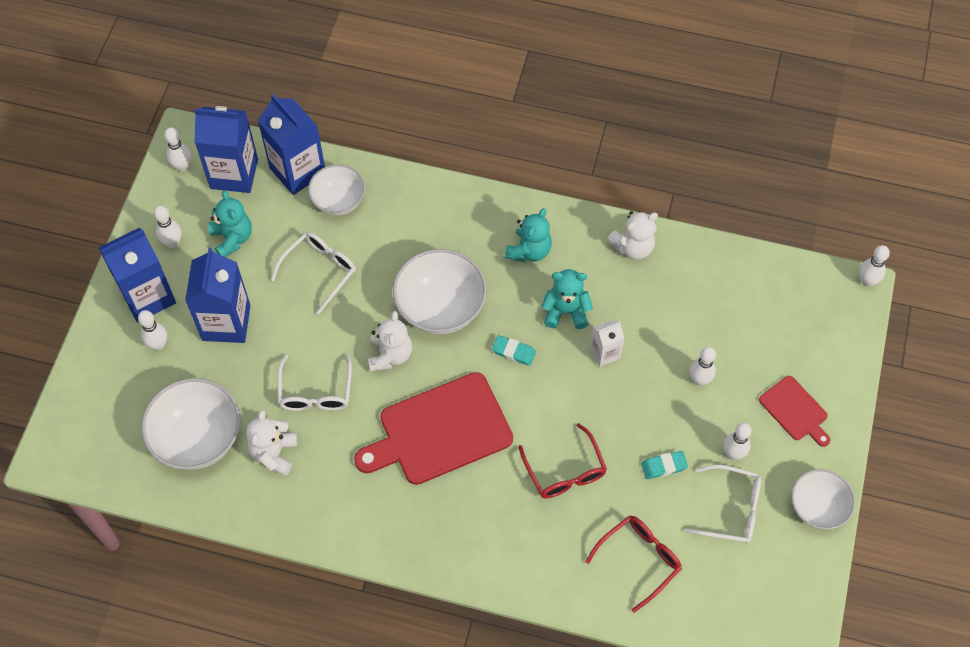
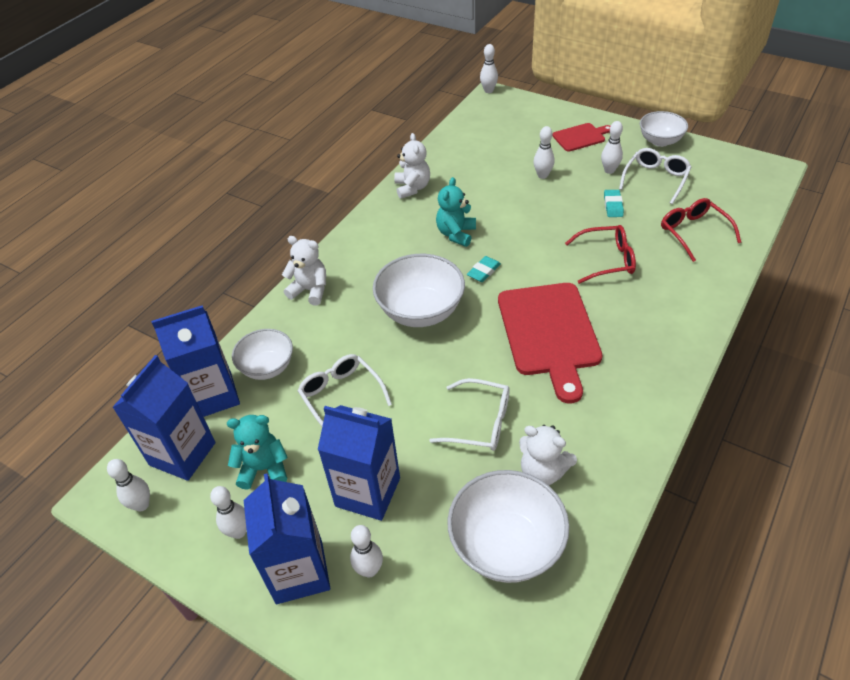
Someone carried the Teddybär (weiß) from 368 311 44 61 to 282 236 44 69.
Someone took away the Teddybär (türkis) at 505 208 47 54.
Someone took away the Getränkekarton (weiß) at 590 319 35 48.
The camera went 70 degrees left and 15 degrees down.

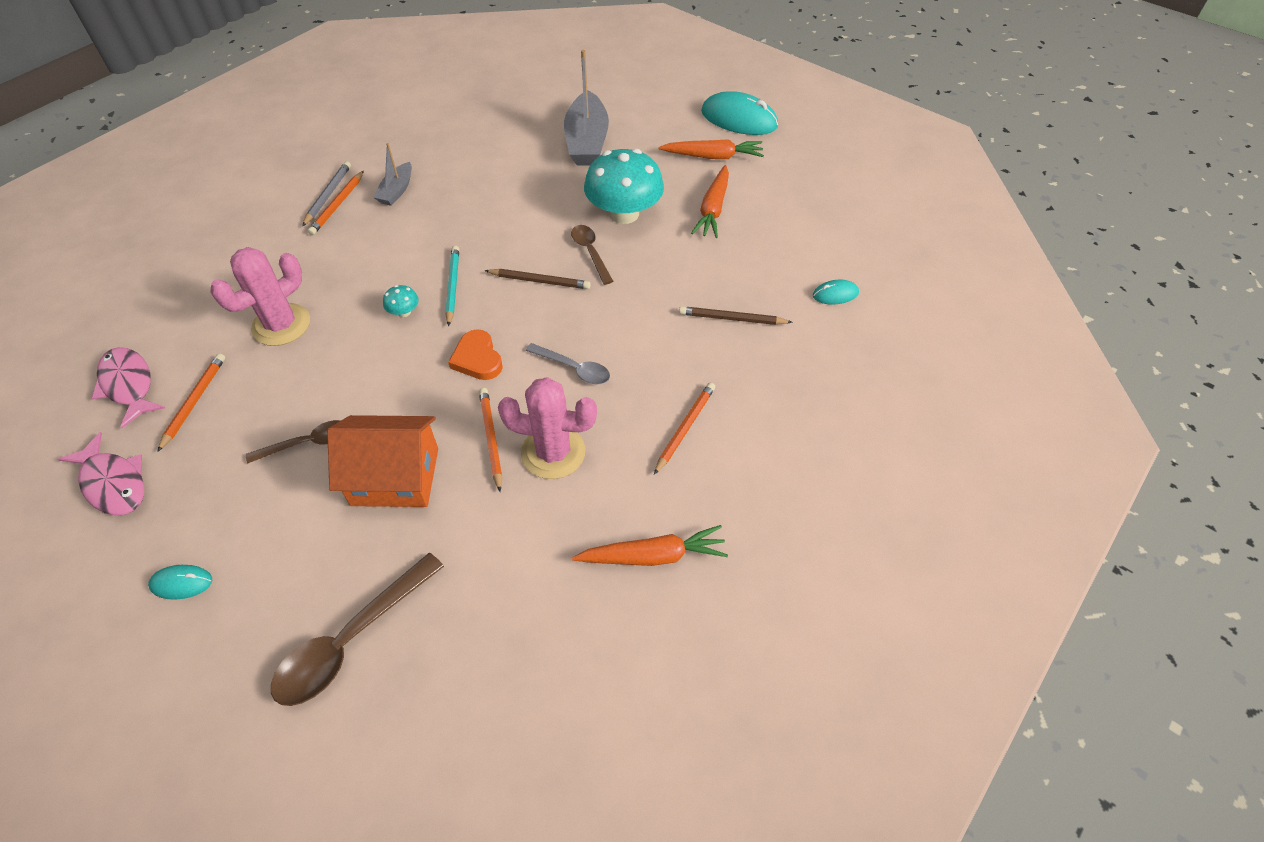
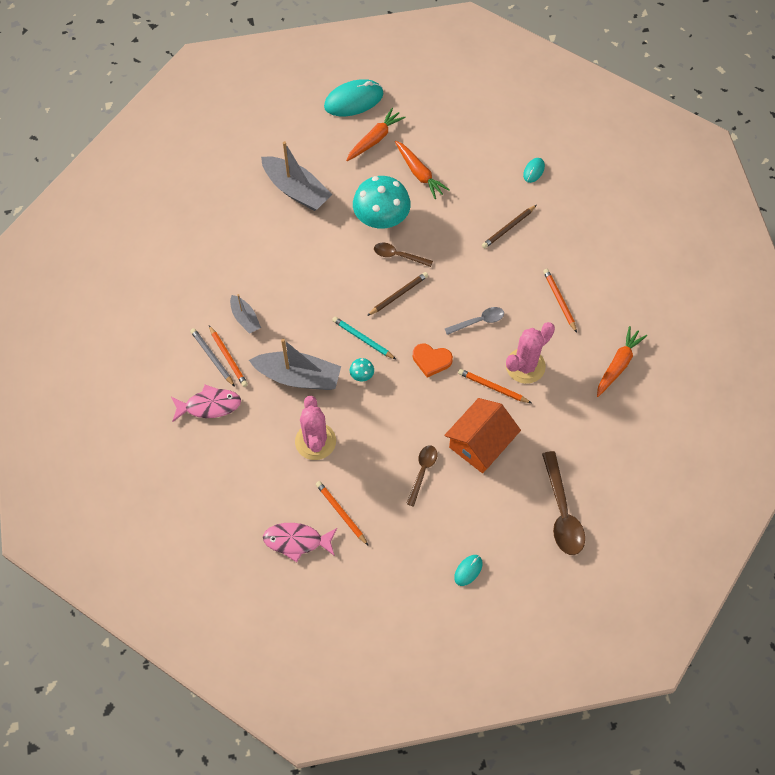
Someone carried the Fisch (rosa) from 58 432 86 83 to 171 384 70 38.
Someone put down the Boot (grau) at 249 339 92 51.
The camera went 50 degrees left and 10 degrees up.

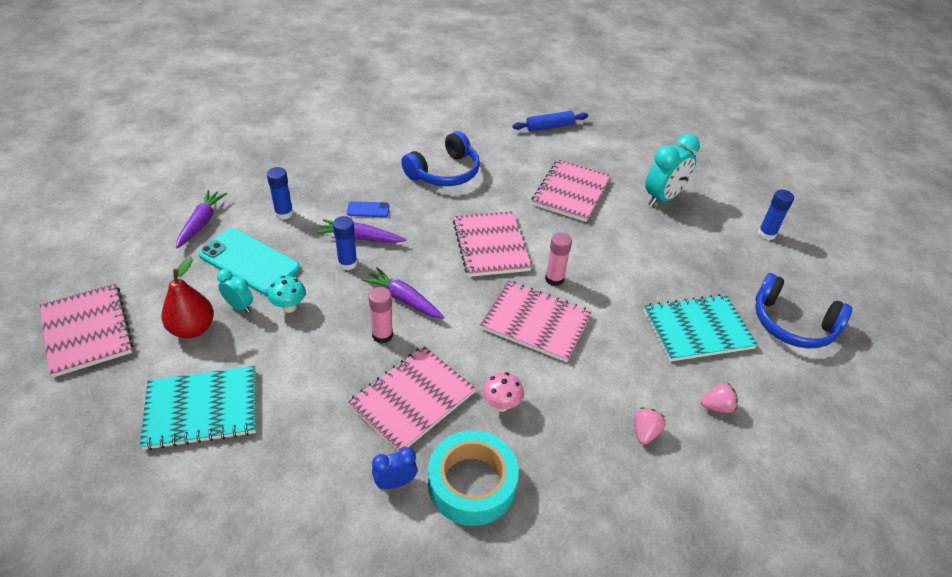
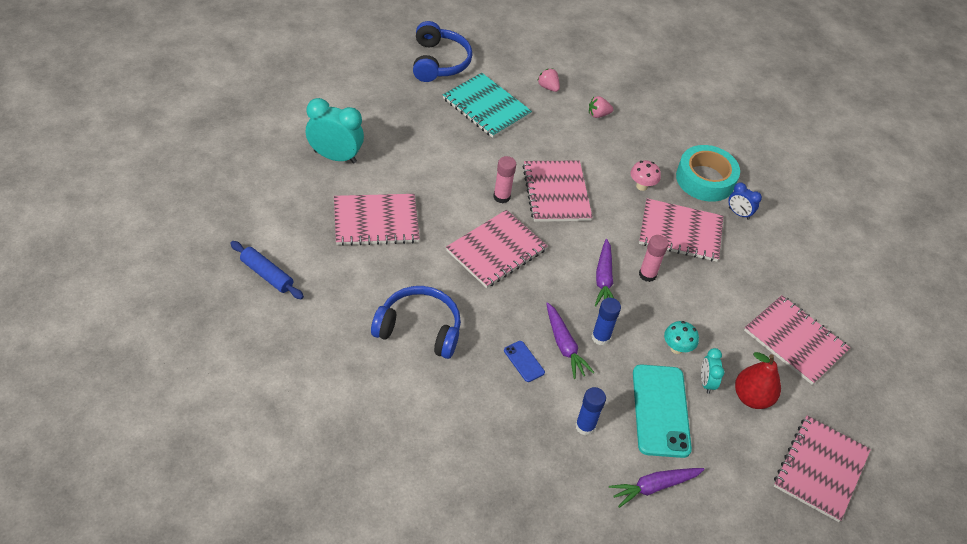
Someone repainted the Notizbuch (türkis) at 140 366 116 85, which became the Notizbuch (rosa) at 744 295 106 90.
Someone took away the Klebestift (blau) at 758 190 36 50.
The camera went 125 degrees left and 5 degrees up.

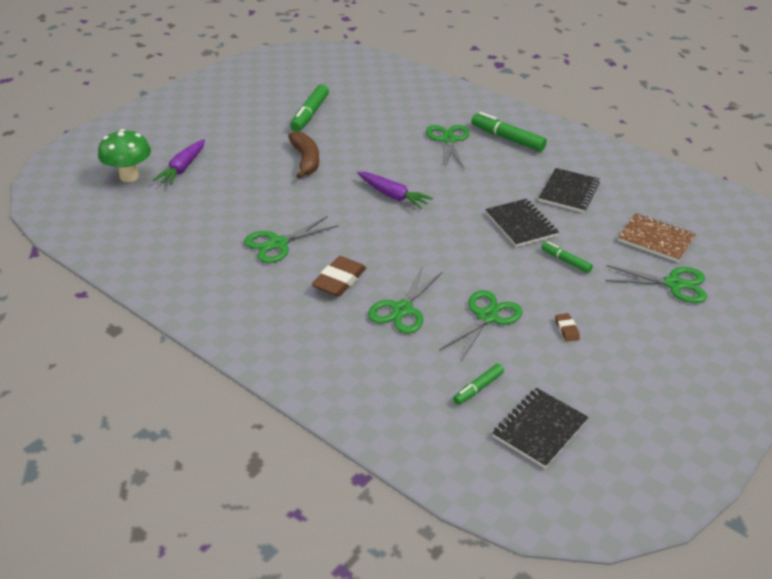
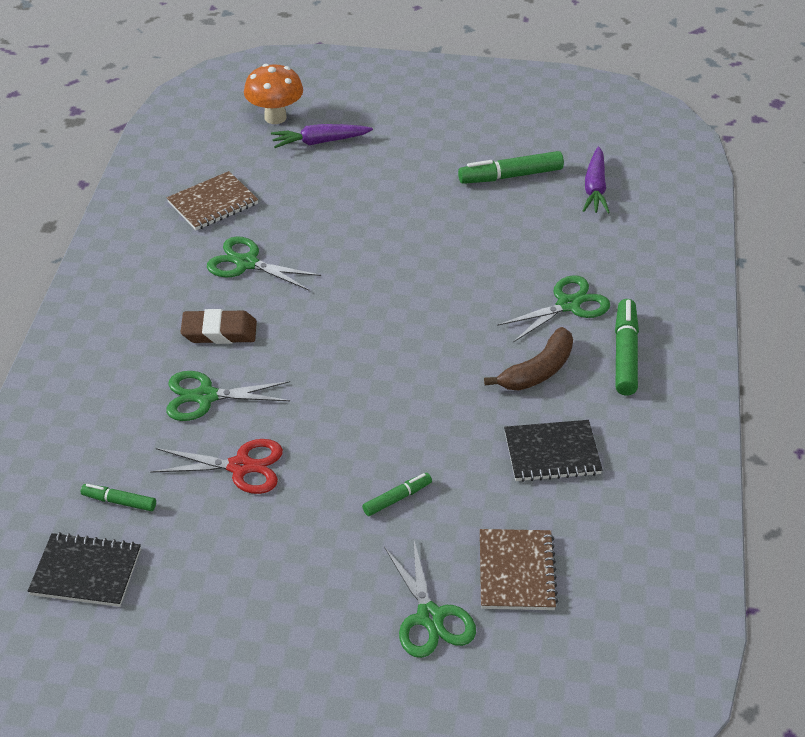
Someone repainted the Pilz (grün) at 98 129 53 53, which became the Pilz (orange) at 244 64 59 60.
Someone carried the Banane (braun) from 288 131 31 48 to 484 327 89 64.
Someone carried the Karotte (lila) from 357 172 76 37 to 583 147 27 66.
Someone repainted the Schere (grün) at 439 290 84 71, which became the Schere (rot) at 150 439 133 55.
Someone took away the Notizbuch (schwarz) at 485 199 74 48.
Someone rotated the Filzstift (grün) at 541 241 52 32 by 45 degrees clockwise.
Someone took away the Radiergummi (braun) at 555 313 25 29.
Someone put down the Notizbuch (braun) at 167 171 91 59.
The camera went 60 degrees right and 5 degrees up.

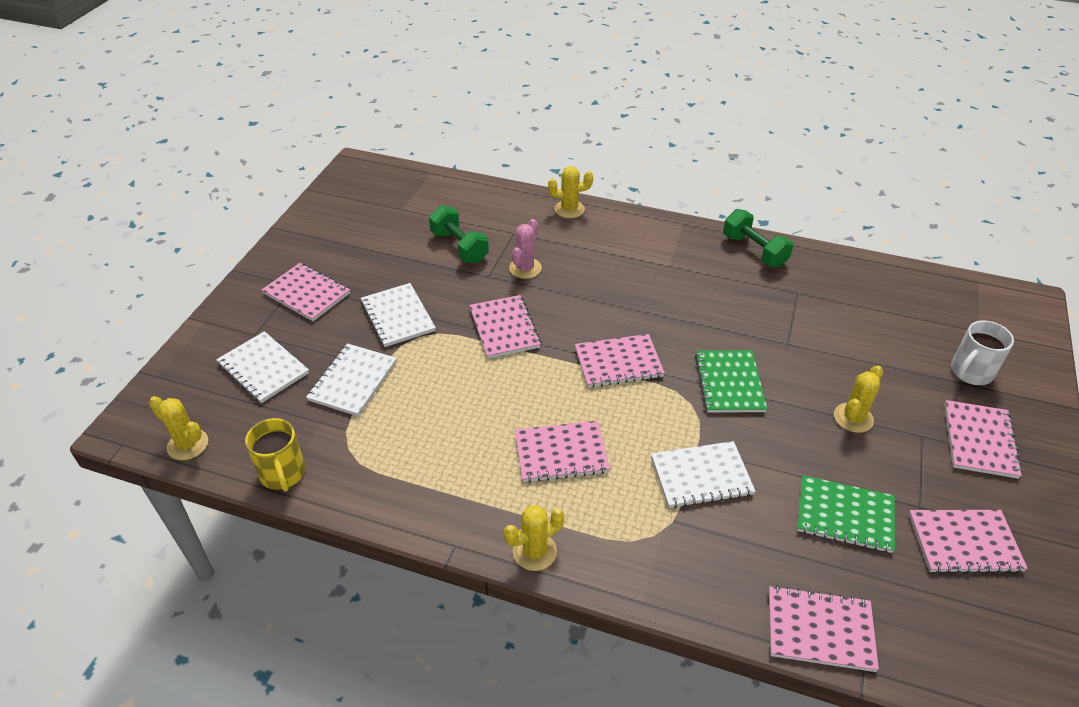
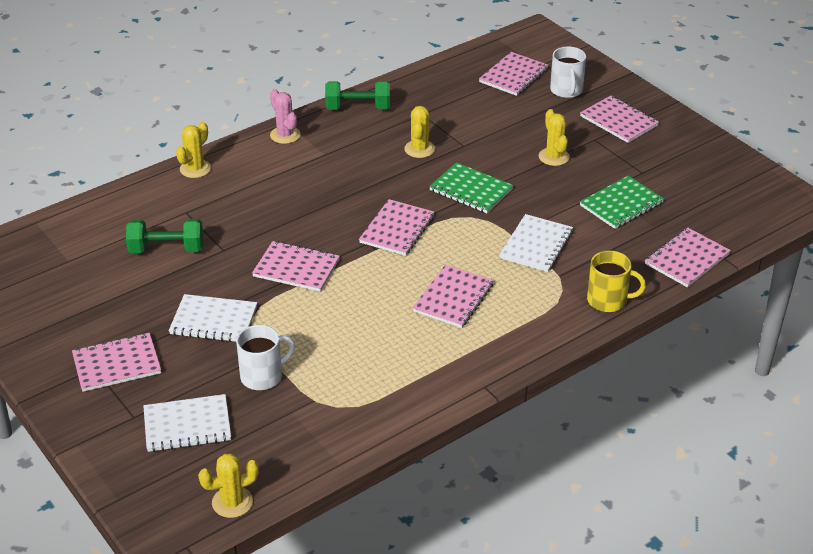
Someone carried the Tasse (gelb) from 245 418 61 74 to 587 251 59 61.
Someone swapped the Notizbuch (weiß) at 306 343 91 73 for the Tasse (weiß) at 236 325 59 65.
Someone carried the Kaktus (gelb) from 504 505 61 66 to 404 106 31 52.
Someone carried the Kaktus (rosa) from 509 219 33 60 to 270 89 31 55.
Someone carried the Notizbuch (rosa) from 909 510 119 63 to 479 52 70 44.
The camera went 55 degrees left and 5 degrees down.

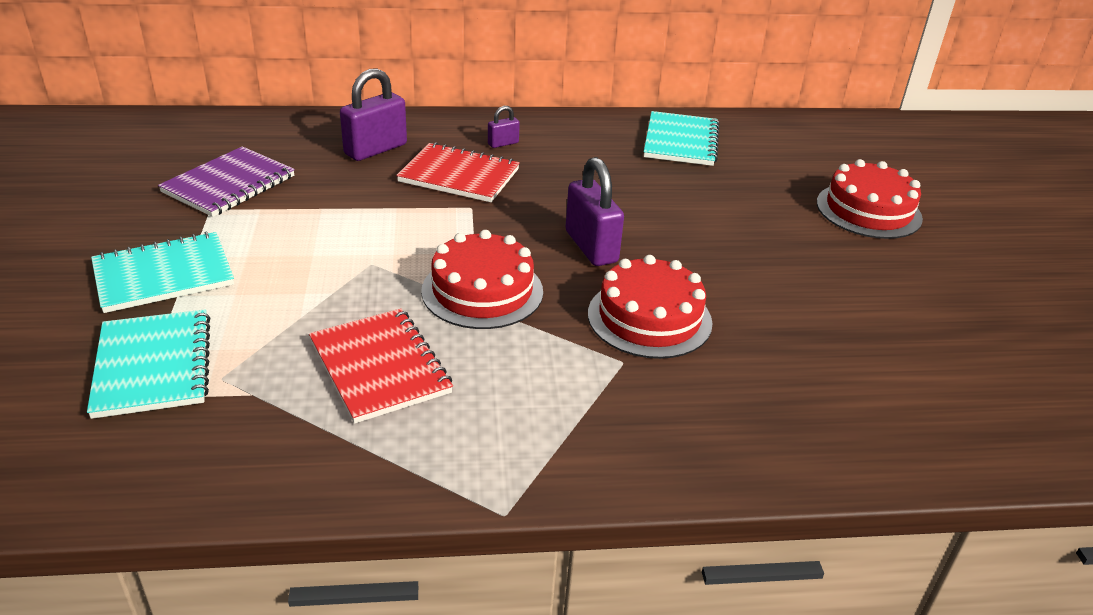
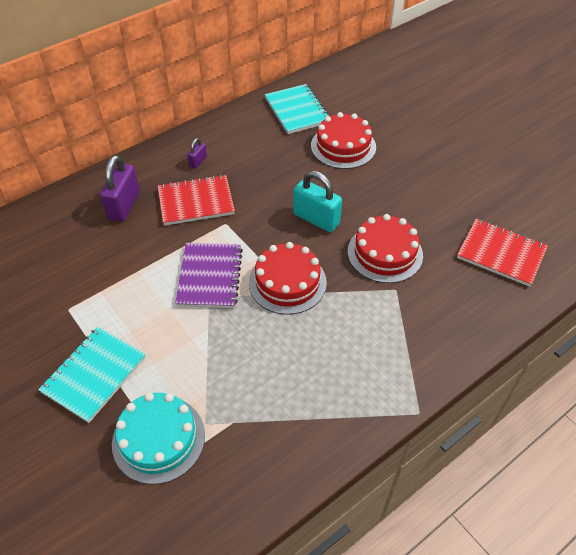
Someone swapped the Notizbuch (türkis) at 87 309 123 110 for the Kuchen (türkis) at 112 393 93 91.
Someone carried the Notizbuch (lila) from 158 146 137 71 to 175 243 68 65.
Someone carried the Notizbuch (rot) from 309 308 144 116 to 457 219 91 68.
Someone repainted the Vorhängeschloss (lila) at 566 157 58 109, which became the Vorhängeschloss (türkis) at 293 171 49 61.
Someone carried the Kuchen (rot) from 817 159 106 80 to 311 112 65 57.
The camera went 30 degrees left and 15 degrees up.

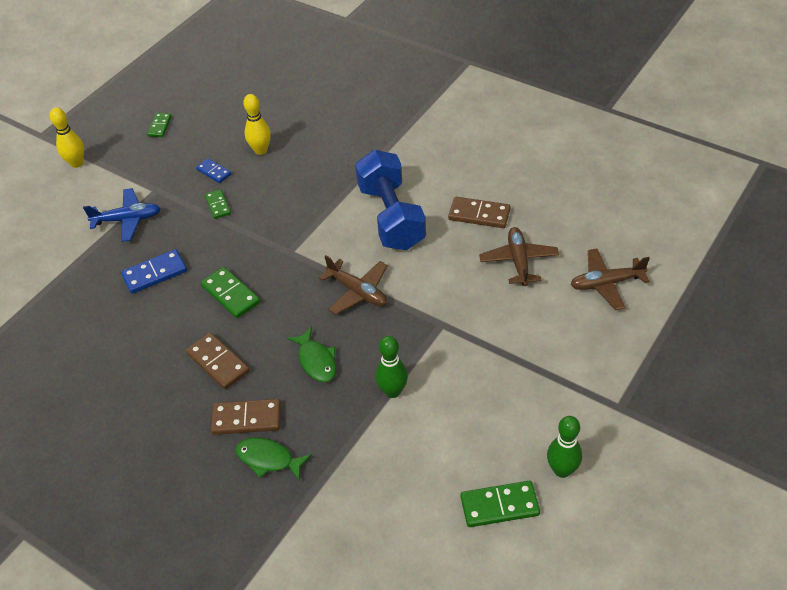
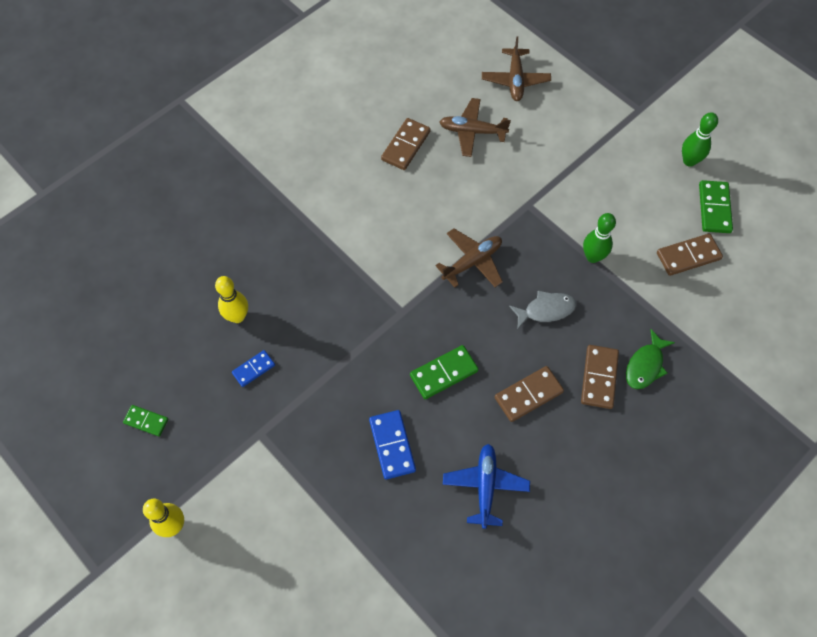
Someone carried the Flugzeug (blau) from 83 188 78 54 to 443 444 87 85.
Someone took away the Dominostein (grün) at 205 189 26 30.
Someone repainted the Fisch (grün) at 287 327 49 55, which became the Fisch (grau) at 509 291 68 39.
Someone took away the Hantel (blau) at 355 150 71 100.
Someone put down the Dominostein (braun) at 657 233 66 43.
The camera went 80 degrees left and 15 degrees up.

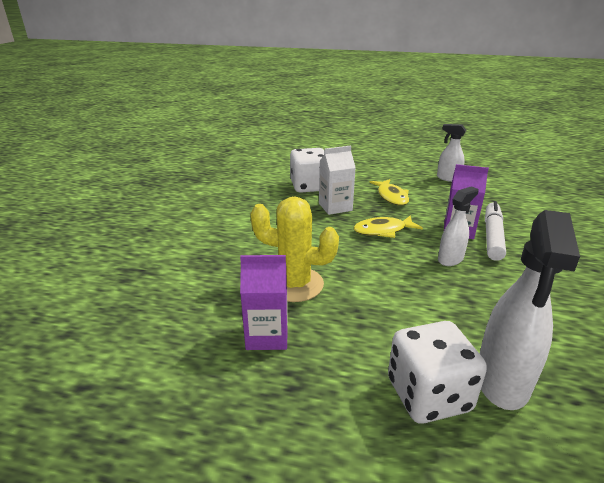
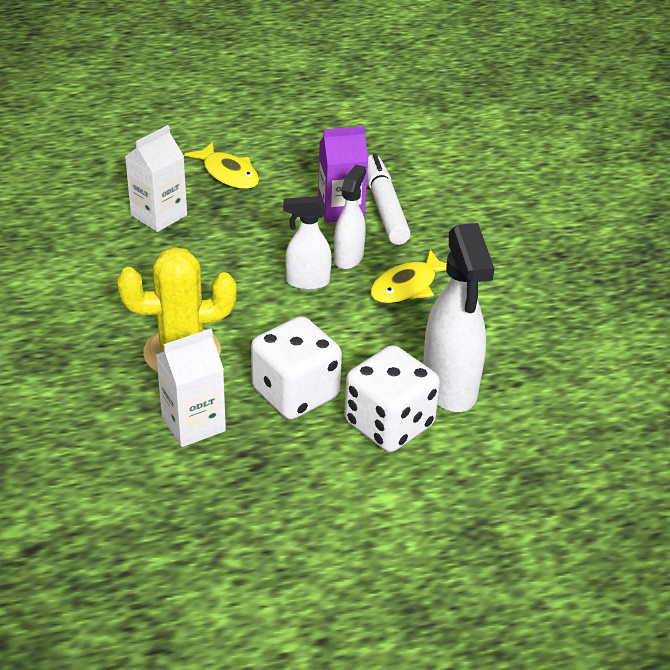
Someone repainted the Getränkekarton (lila) at 240 255 48 95, which became the Getränkekarton (weiß) at 156 329 70 118.
Someone carried the Spielwürfel (weiß) from 290 148 35 45 to 251 316 91 104.
Someone carried the Fisch (gelb) from 354 215 69 23 to 370 249 77 55.
Someone carried the Sprühflasche (weiß) from 437 124 29 58 to 283 196 49 94.
The camera went 30 degrees left and 10 degrees up.

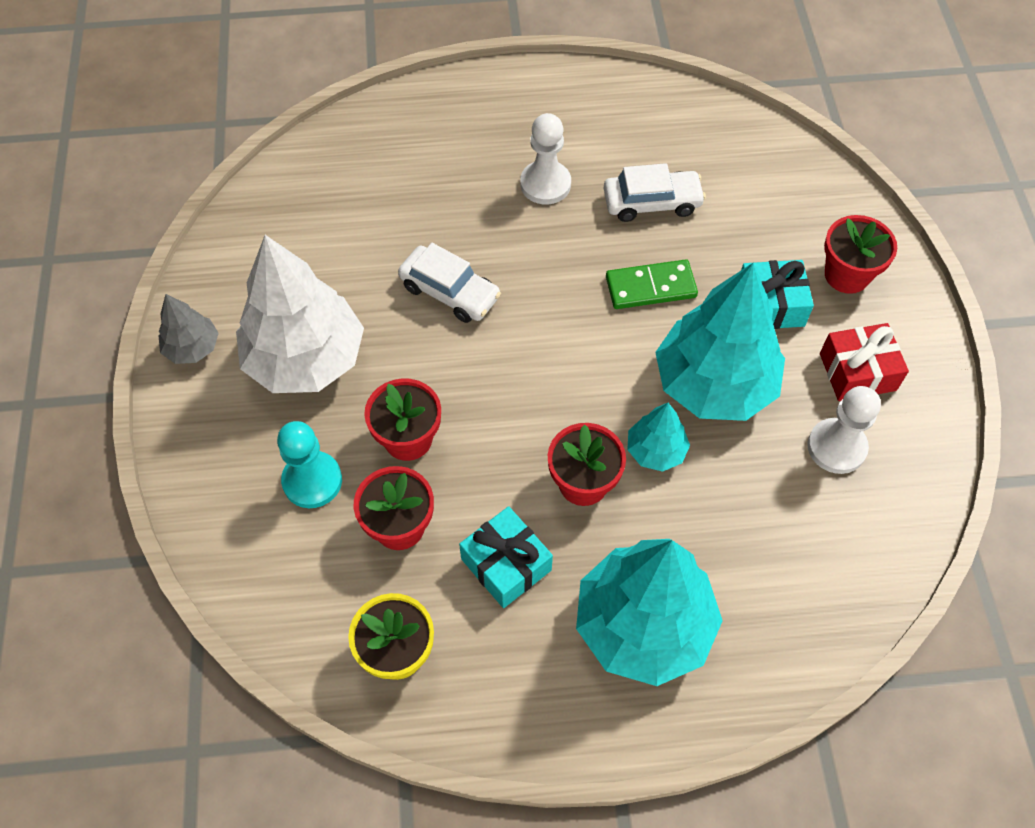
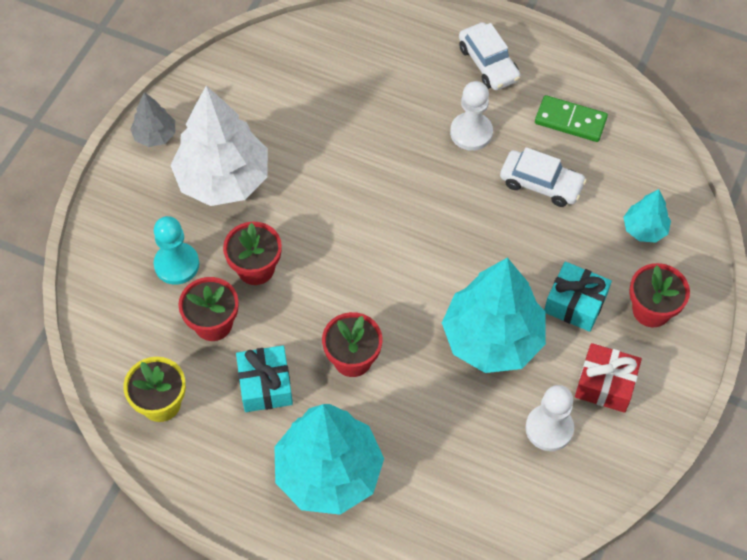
Someone carried the Auto (weiß) from 398 243 103 80 to 459 22 62 68.
Someone carried the Dominostein (grün) from 606 259 92 50 to 535 95 73 47.
Someone carried the Baum (türkis) from 627 403 63 69 to 623 189 48 54.
The camera went 30 degrees right and 0 degrees up.

